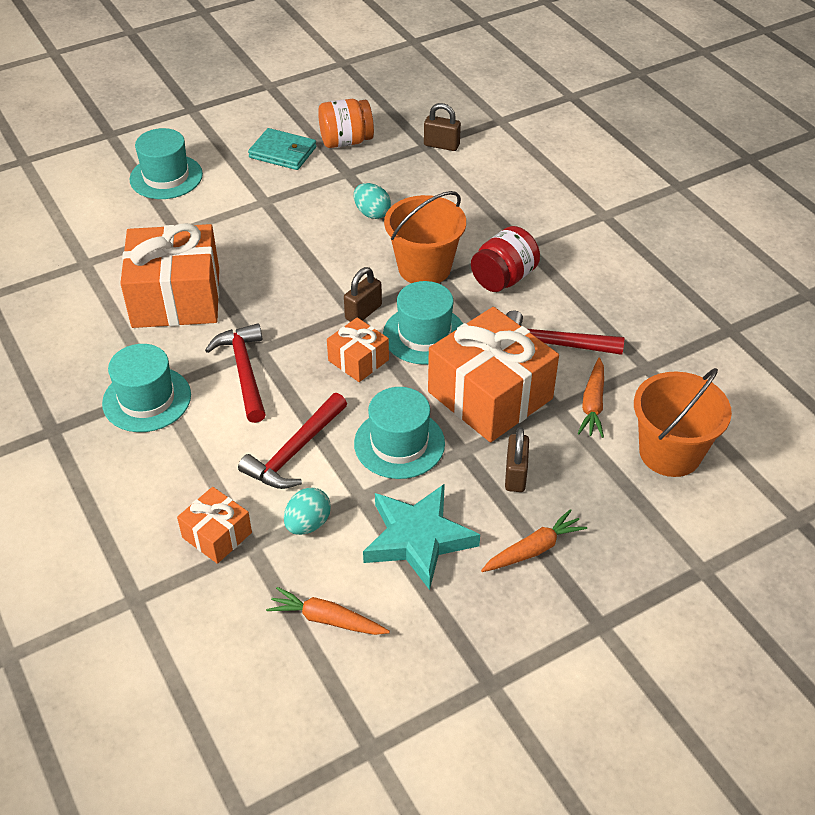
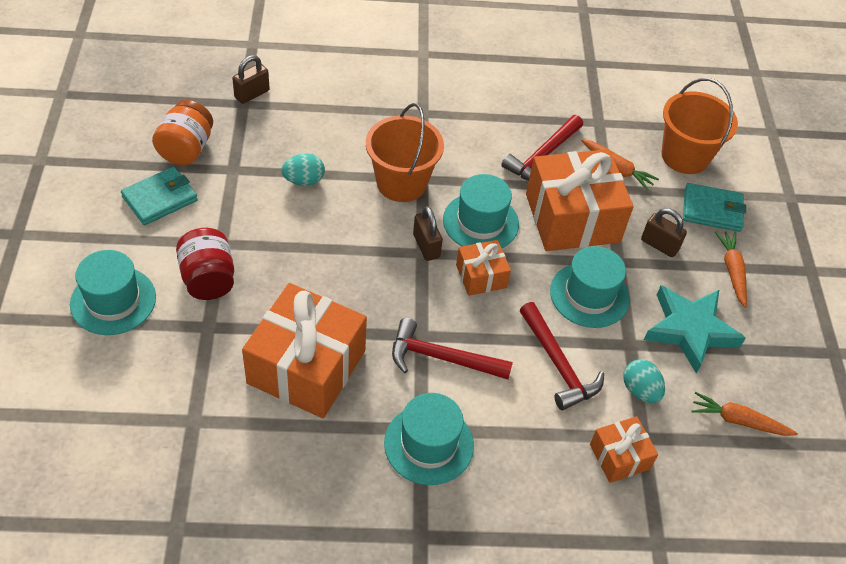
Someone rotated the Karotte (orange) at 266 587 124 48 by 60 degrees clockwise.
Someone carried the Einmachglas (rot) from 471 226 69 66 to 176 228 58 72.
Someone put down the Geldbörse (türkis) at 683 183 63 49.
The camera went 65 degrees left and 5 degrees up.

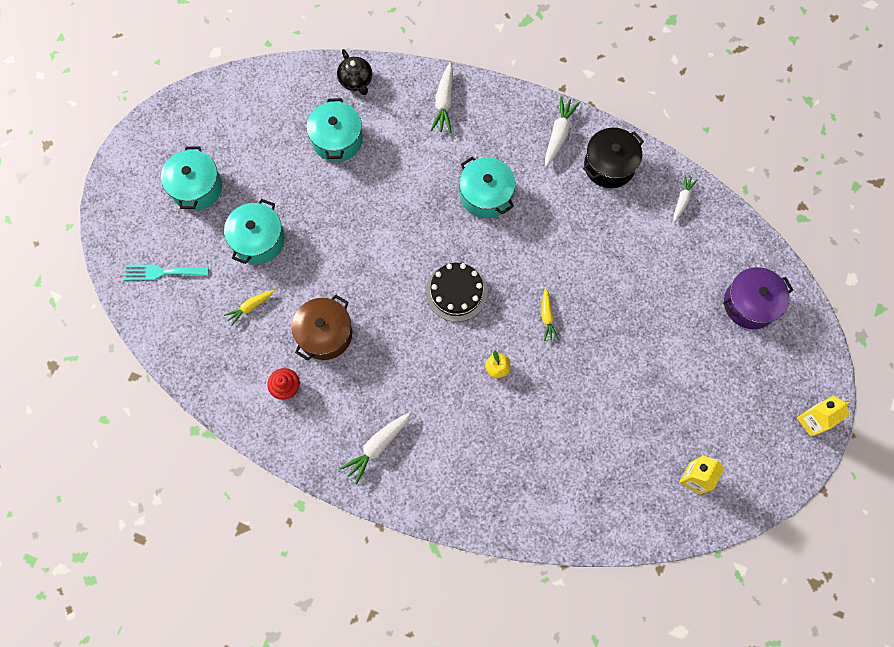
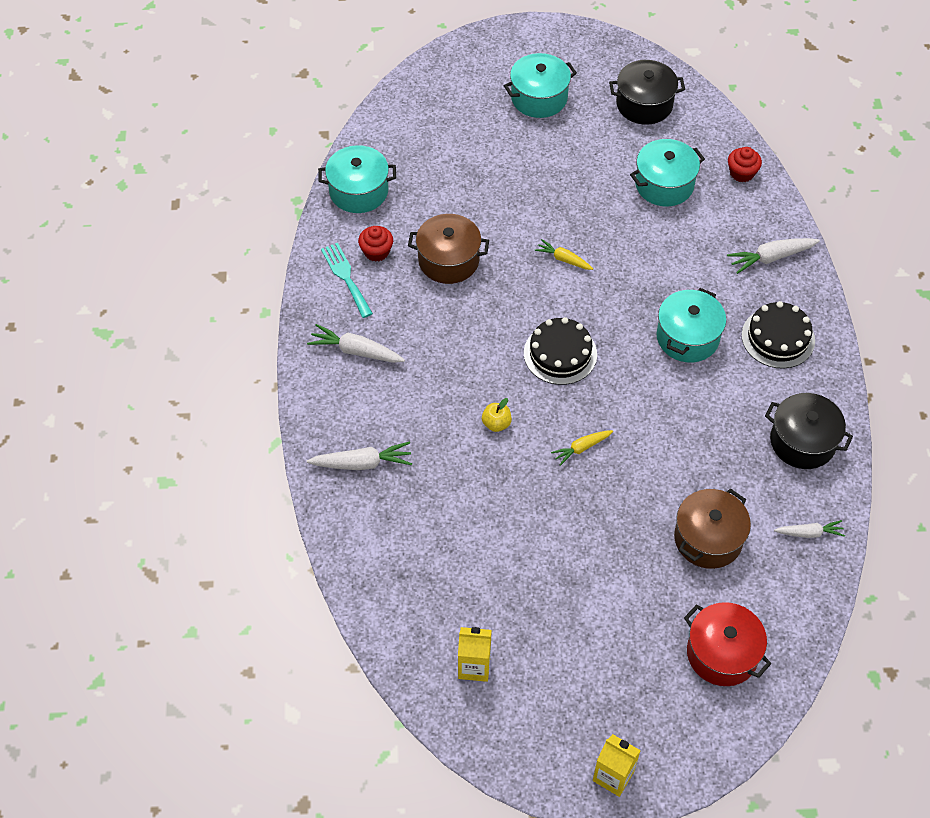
Someone carried the Gabel (türkis) from 124 264 85 16 to 321 243 52 75.
Someone carried the Kochtopf (türkis) from 224 199 61 65 to 318 145 78 68.
Someone carried the Karotte (gelb) from 224 290 51 36 to 534 239 59 31.
Someone swapped the Teekanne (schwarz) at 337 49 35 46 for the Muffin (rot) at 728 147 34 35.
Someone carried the Karotte (weiß) from 545 96 35 71 to 307 441 105 29.
Someone repainted the Kochtopf (lila) at 723 267 70 62, which became the Kochtopf (rot) at 684 602 87 84.
Someone put down the Kochtopf (schwarz) at 609 60 76 65.
Someone put down the Kochtopf (braun) at 674 488 77 81.
Someone put down the Kuchen (schwarz) at 742 301 73 68.
The camera went 65 degrees right and 15 degrees down.

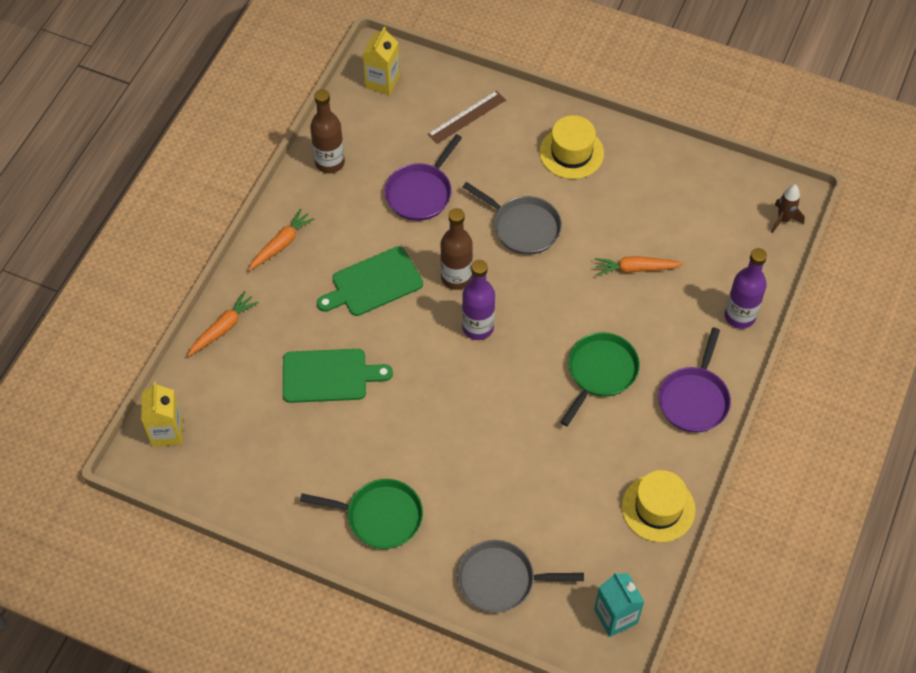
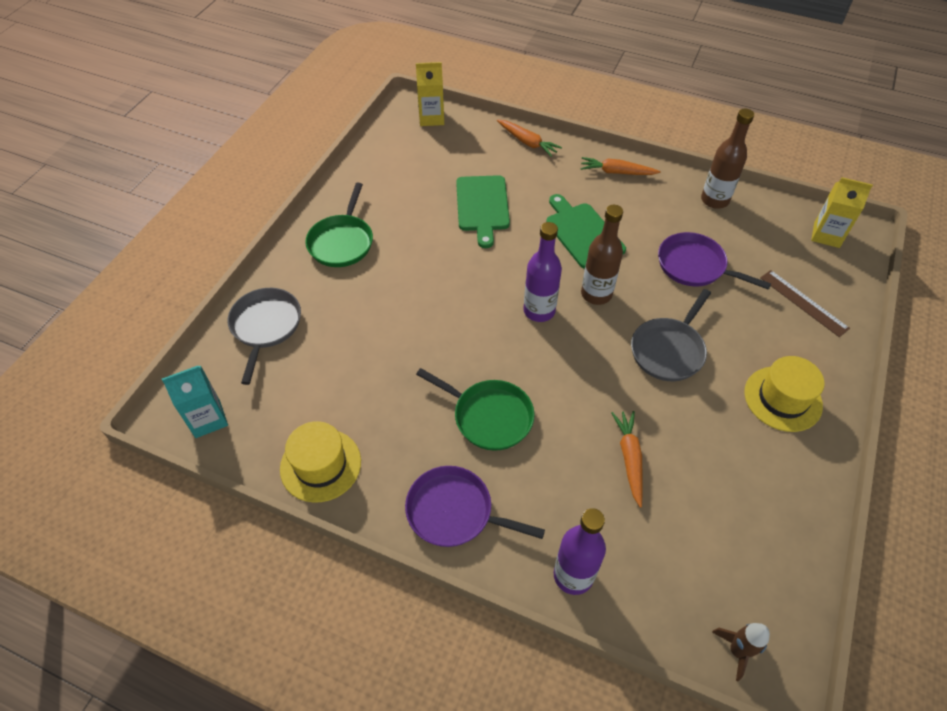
Someone rotated the Karotte (orange) at 248 209 67 62 by 150 degrees clockwise.
The camera went 90 degrees right and 5 degrees down.

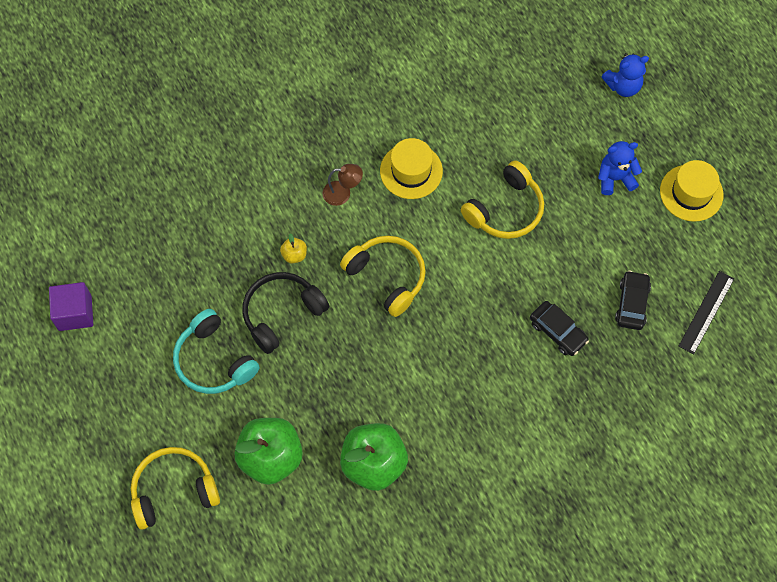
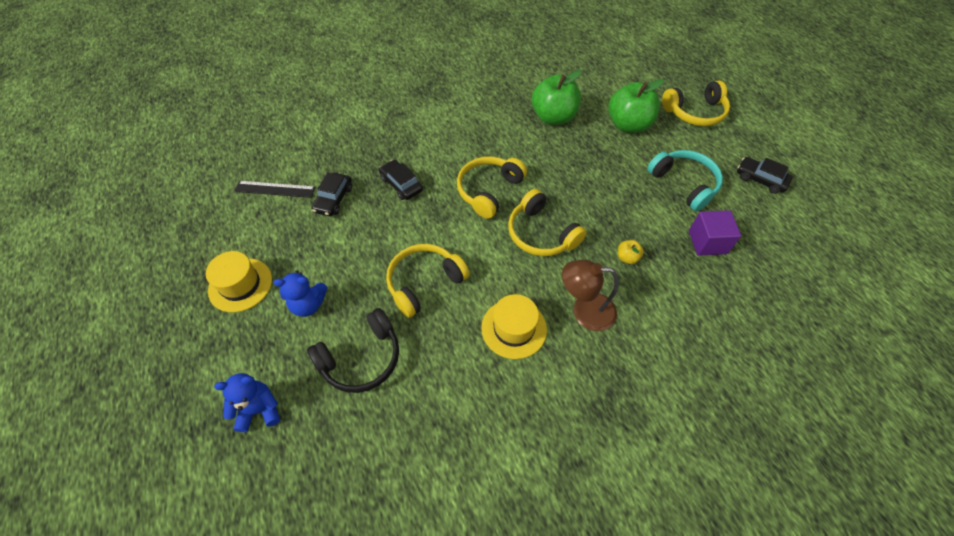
Someone carried the Kubus (lila) from 49 282 44 49 to 689 210 52 46.
Someone carried the Kopfhörer (schwarz) from 243 272 86 82 to 307 308 92 85.
Someone scaled the Lampe (braun) at 323 164 40 42 by 1.54.
Someone rotated the Lineal (schwarz) at 679 271 55 83 by 60 degrees clockwise.
Someone put down the Kopfhörer (gelb) at 457 156 70 63.
Someone put down the Auto (schwarz) at 737 157 56 37.
The camera went 175 degrees left and 10 degrees down.

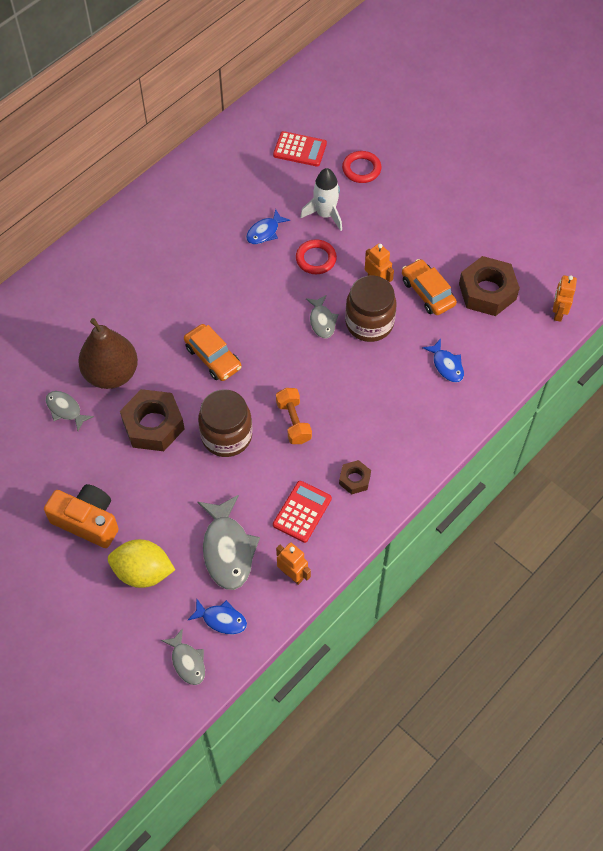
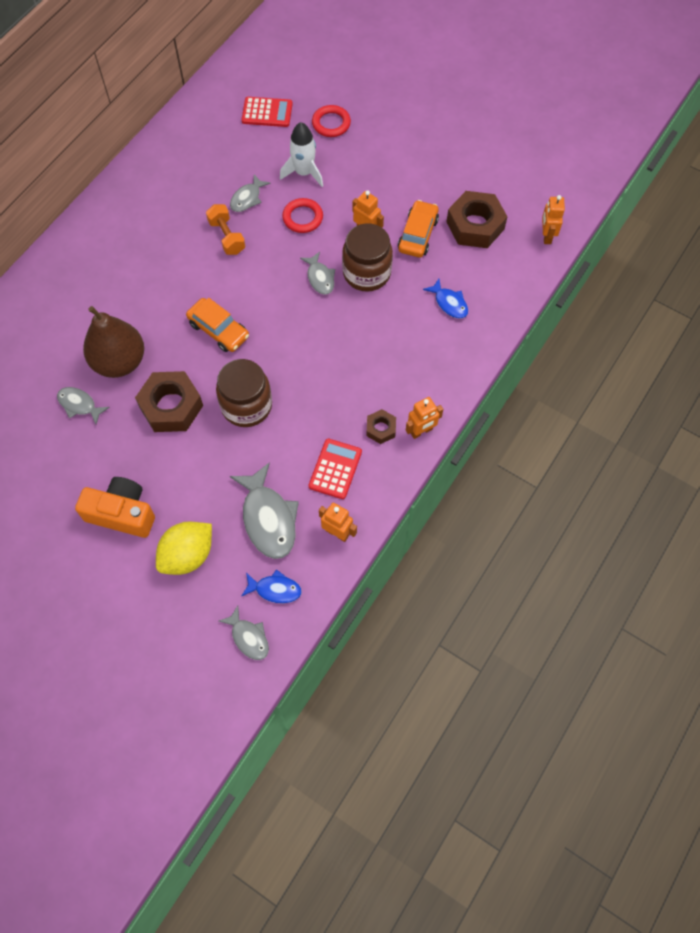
Someone rotated the Zitrone (gelb) at 108 539 67 49 by 45 degrees counterclockwise.
Someone repainted the Fisch (blau) at 246 209 44 35, which became the Fisch (grau) at 230 174 41 38.
Someone carried the Hantel (orange) from 276 388 36 56 to 206 204 39 51.
Someone rotated the Auto (orange) at 402 259 55 56 by 60 degrees clockwise.
Someone put down the Roboter (orange) at 406 397 37 42.
The camera went 10 degrees left and 5 degrees up.

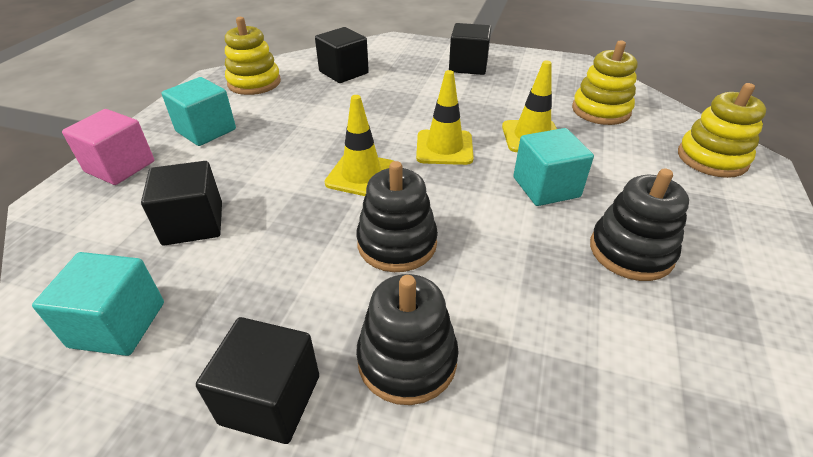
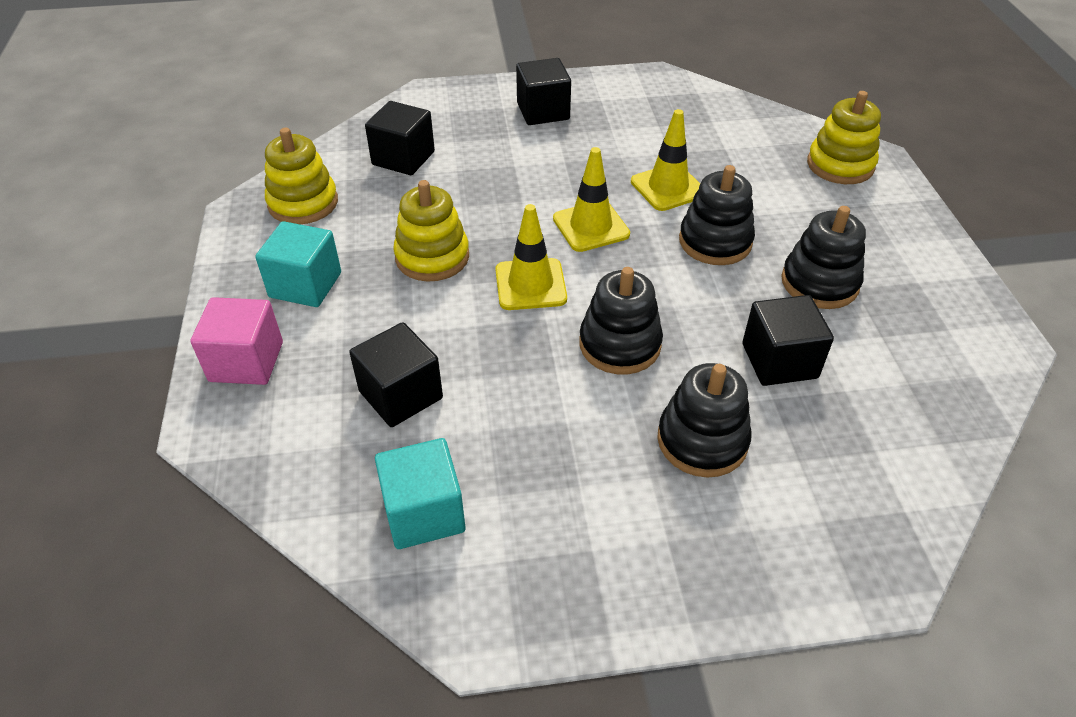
Someone carried the Kubus (schwarz) from 196 317 123 127 to 742 295 92 91.
Someone swapped the Kubus (türkis) at 513 128 81 78 for the Stapelspielzeug (schwarz) at 679 165 76 100.
Someone carried the Stapelspielzeug (gelb) from 572 41 66 84 to 393 180 76 102.
The camera went 25 degrees left and 5 degrees up.

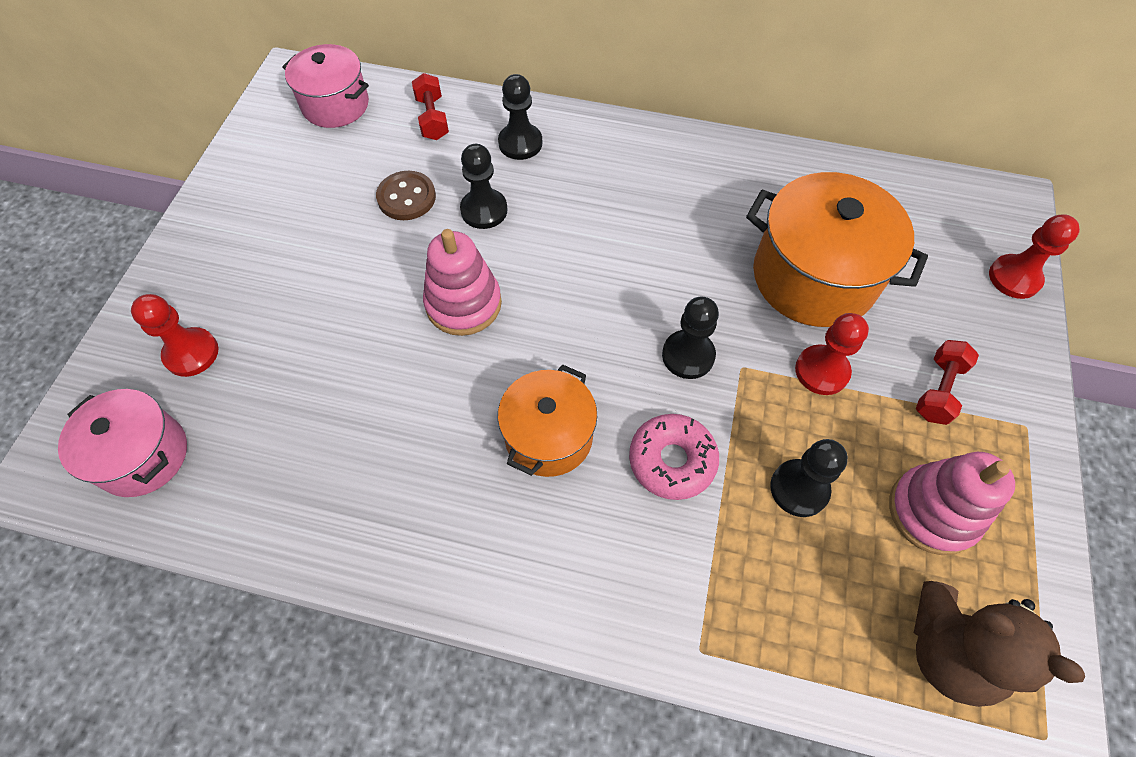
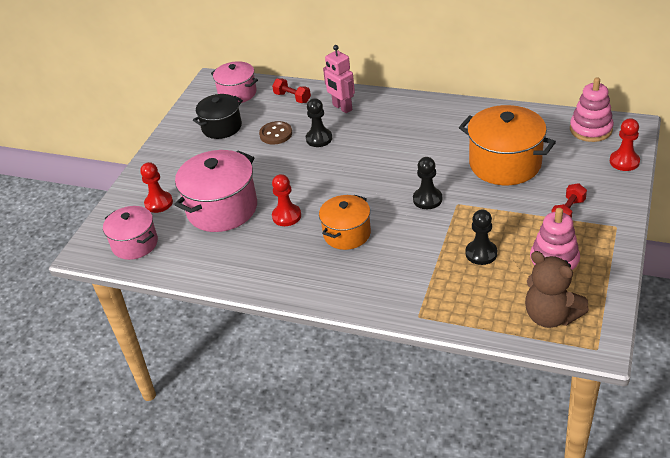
Someone rotated the Hantel (rot) at 412 73 37 67 by 45 degrees counterclockwise.
Someone carried the Stapelspielzeug (rosa) from 423 229 79 107 to 570 77 44 65.
Someone swapped the Bauer (schwarz) at 498 74 44 86 for the Roboter (rosa) at 323 45 32 68.
Someone took away the Donut (rosa) at 629 414 90 86.
Someone carried the Bauer (rot) from 795 313 74 82 to 272 174 29 52.
Someone put down the Kochtopf (rosa) at 174 150 83 82.
Someone put down the Kochtopf (schwarz) at 193 94 50 45.
The camera went 10 degrees right and 20 degrees down.

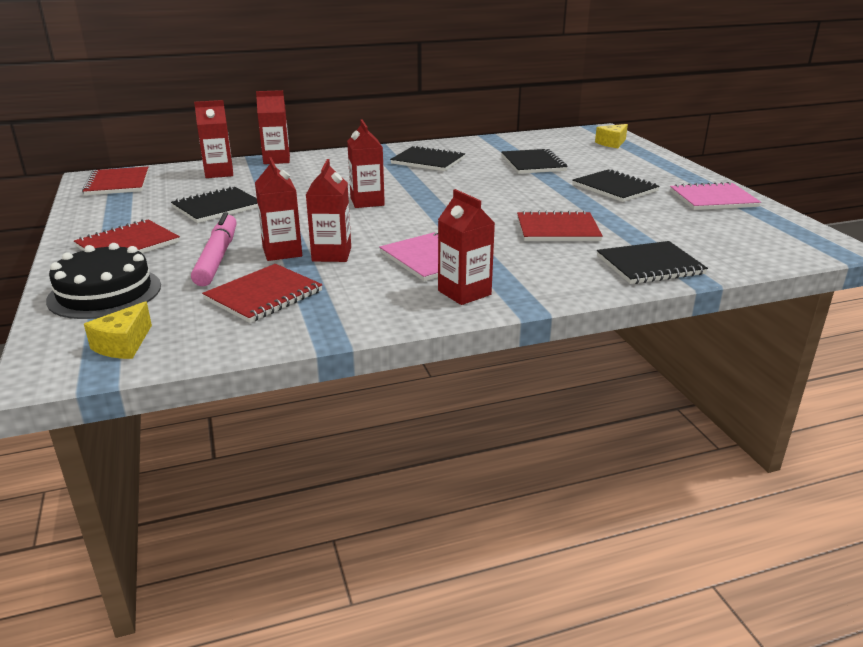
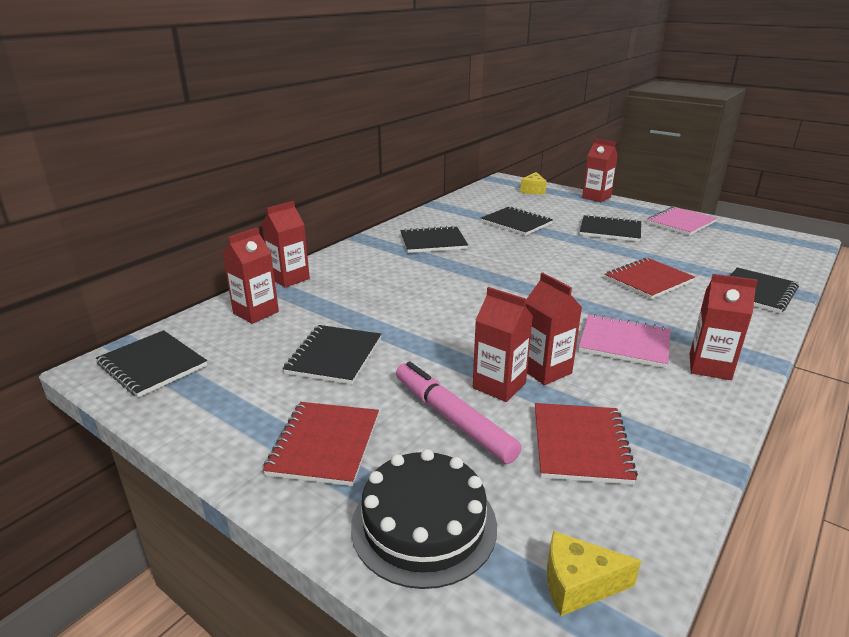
Someone repainted the Notizbuch (rot) at 82 167 67 28, which became the Notizbuch (schwarz) at 96 330 111 67.
Someone rotated the Käse (gelb) at 84 301 68 58 by 105 degrees clockwise.
Someone carried the Getränkekarton (rot) from 347 119 38 89 to 582 139 36 63.
The camera went 35 degrees left and 0 degrees up.

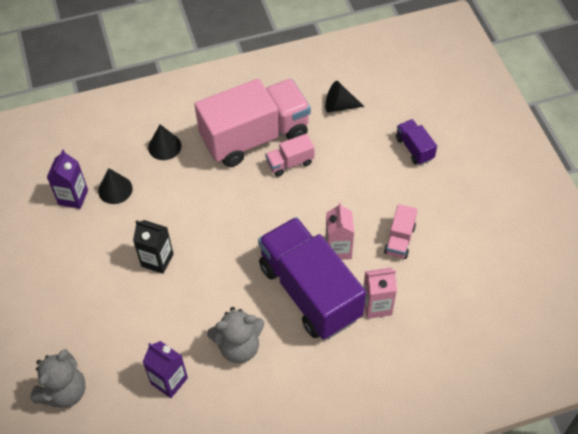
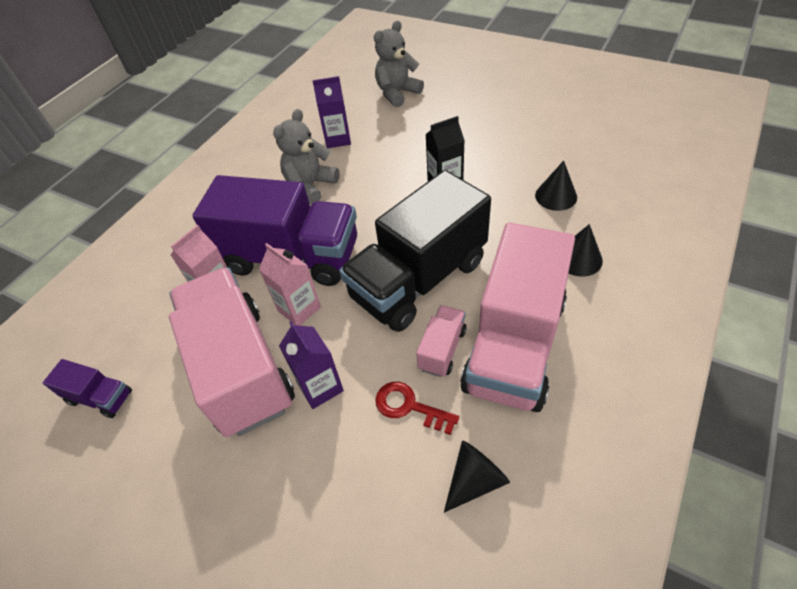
Someone rotated the Teddybär (grau) at 30 349 56 59 by 60 degrees clockwise.
Someone carried the Getränkekarton (lila) from 47 150 41 59 to 279 321 65 88.
Someone scaled the Lastwagen (rosa) at 384 204 34 55 by 2.33.
Someone carried the Lastwagen (lila) from 396 119 41 46 to 43 359 89 59.
Someone put down the Lastwagen (schwarz) at 339 170 152 162.
Someone put down the Schlüssel (rot) at 375 382 84 53.
The camera went 140 degrees right and 5 degrees down.

